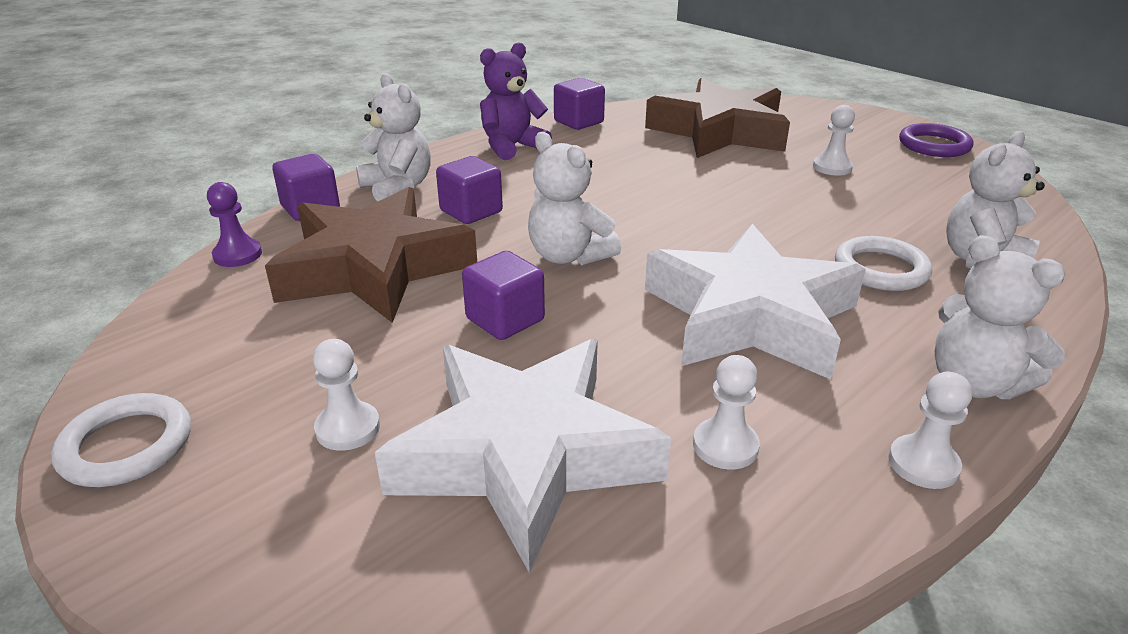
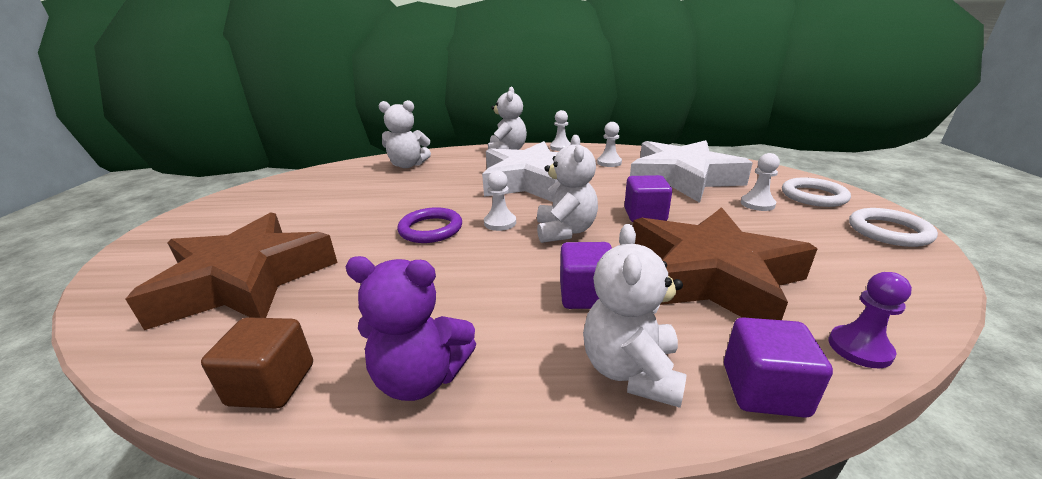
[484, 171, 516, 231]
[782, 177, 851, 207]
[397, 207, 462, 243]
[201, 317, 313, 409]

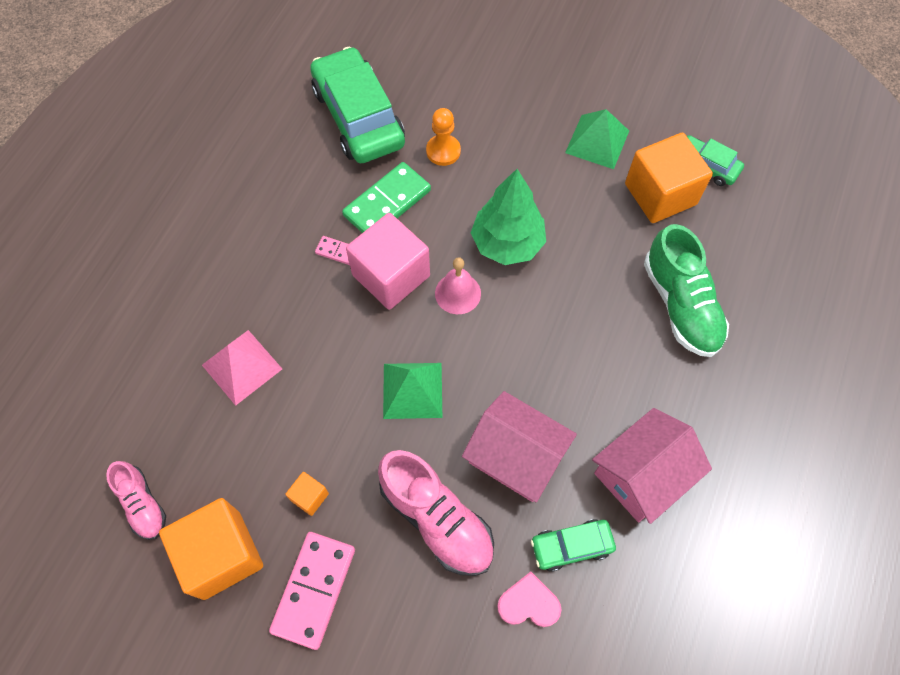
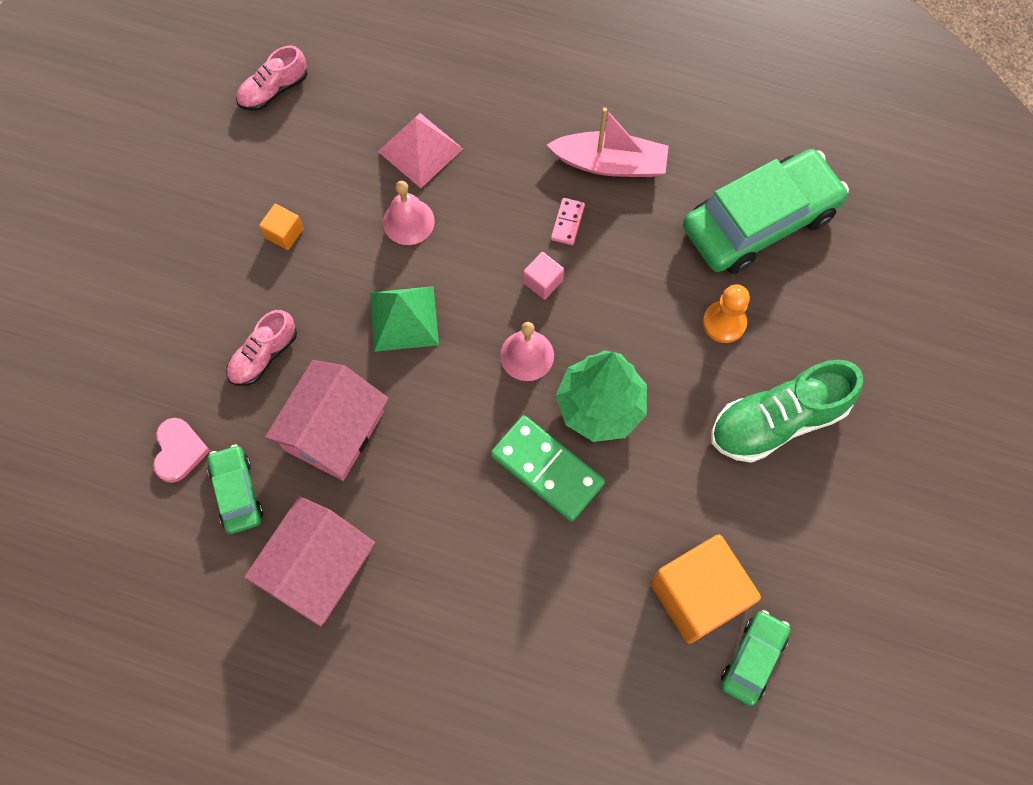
[159, 498, 263, 600] (first image)
[269, 532, 355, 650] (first image)
[565, 109, 629, 169] (first image)
[383, 181, 435, 245]
[547, 108, 668, 177]
[491, 415, 605, 521]
[711, 360, 863, 463]
[244, 496, 375, 626]
[523, 252, 564, 300]
[226, 310, 297, 386]

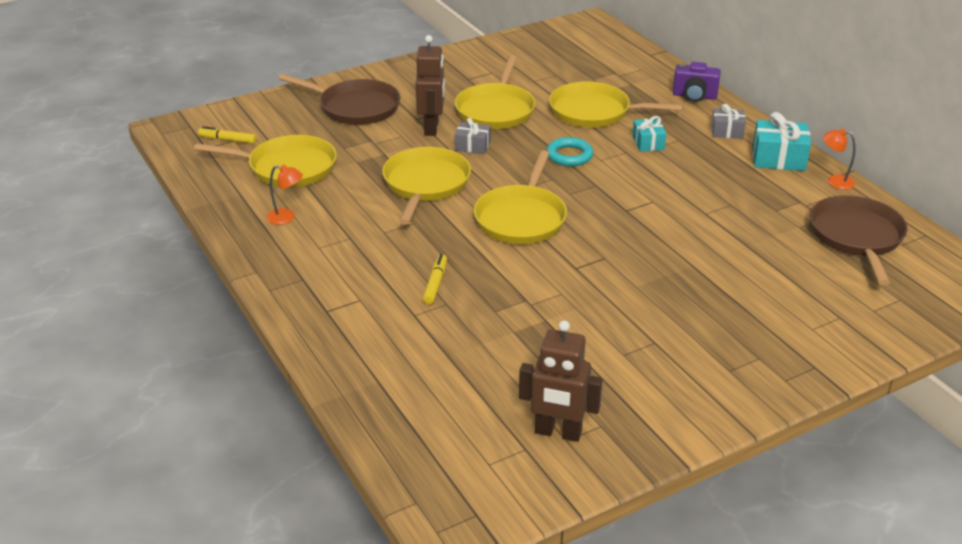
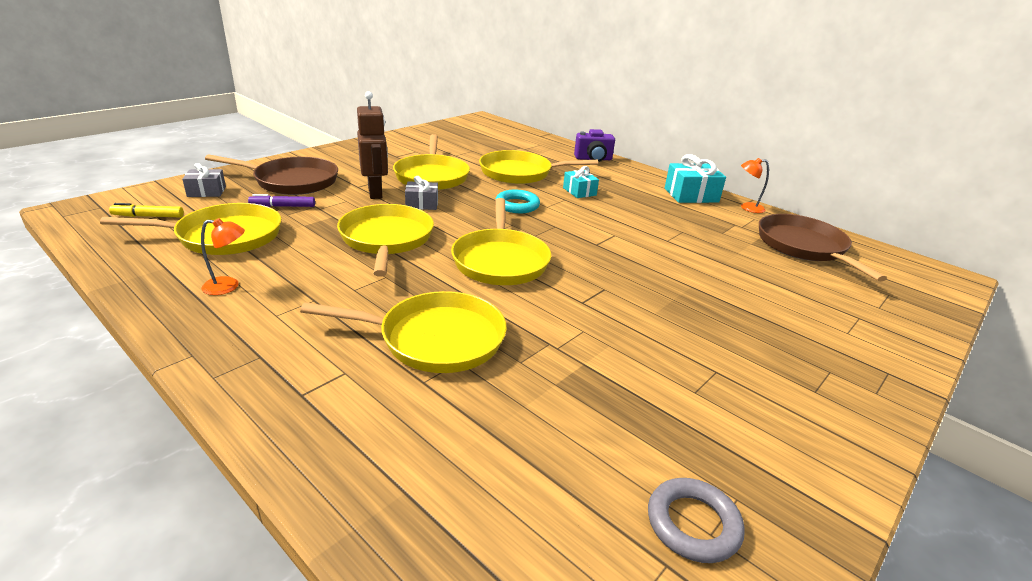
[248, 194, 315, 207]
[182, 163, 226, 197]
[300, 291, 507, 373]
[648, 478, 745, 563]

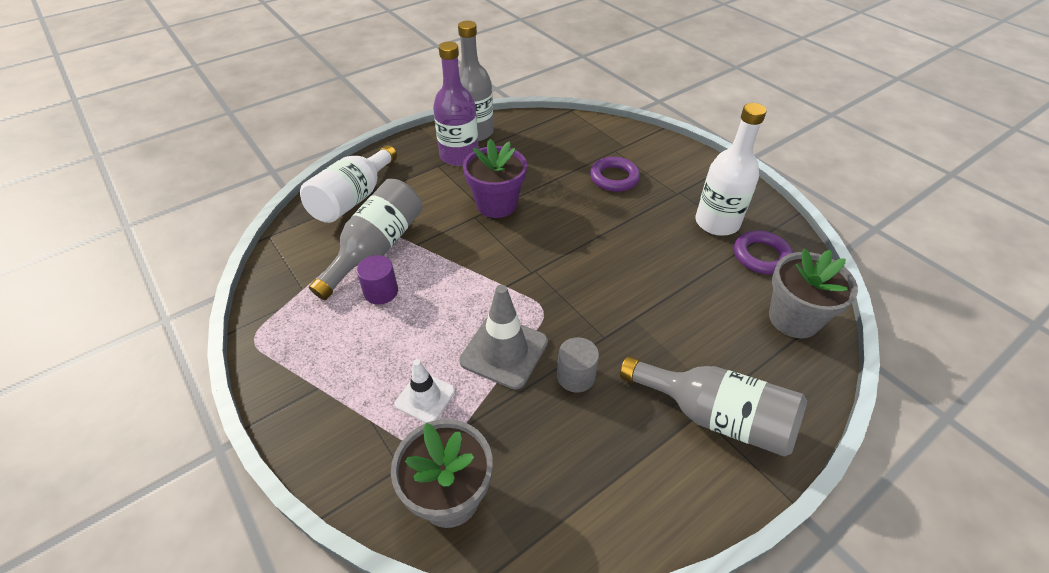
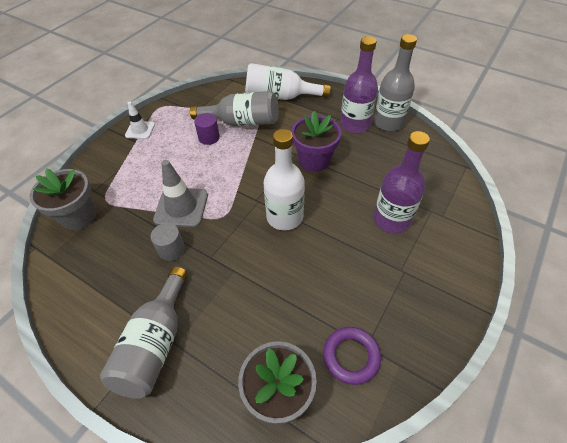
[125, 102, 155, 139]
[264, 129, 305, 230]
[374, 131, 430, 233]

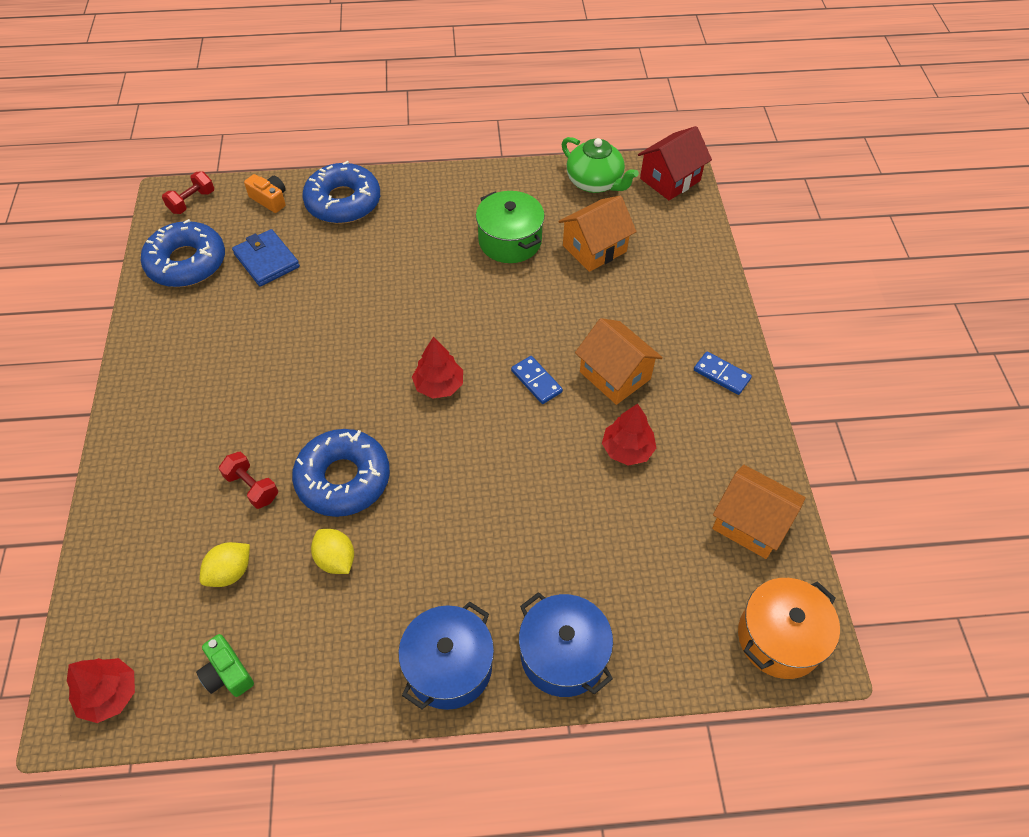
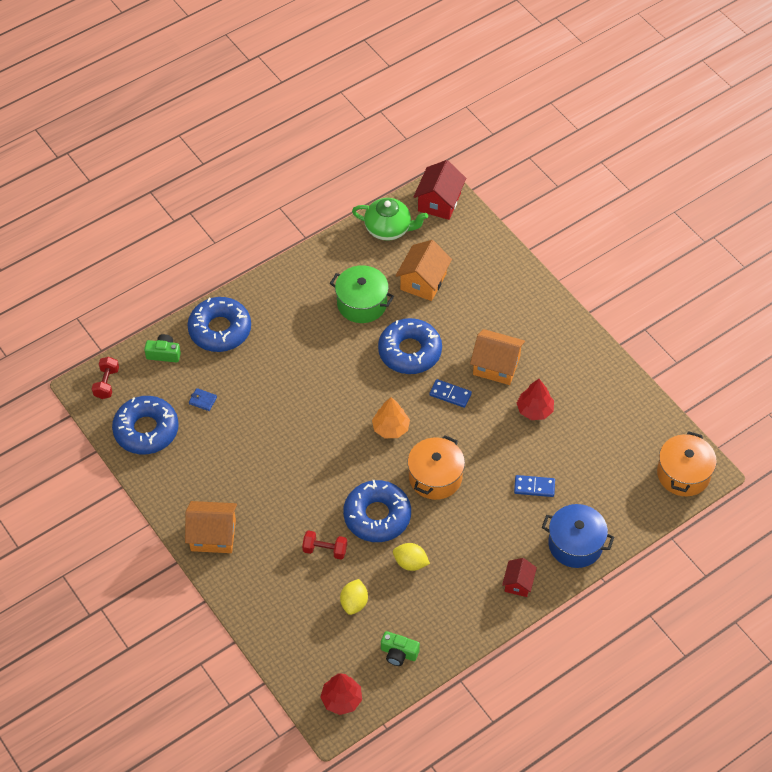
[378, 318, 442, 374]
[408, 435, 465, 500]
[514, 475, 555, 497]
[185, 501, 237, 553]
[502, 558, 537, 597]
[144, 334, 181, 363]
[372, 397, 410, 438]
[189, 388, 217, 411]

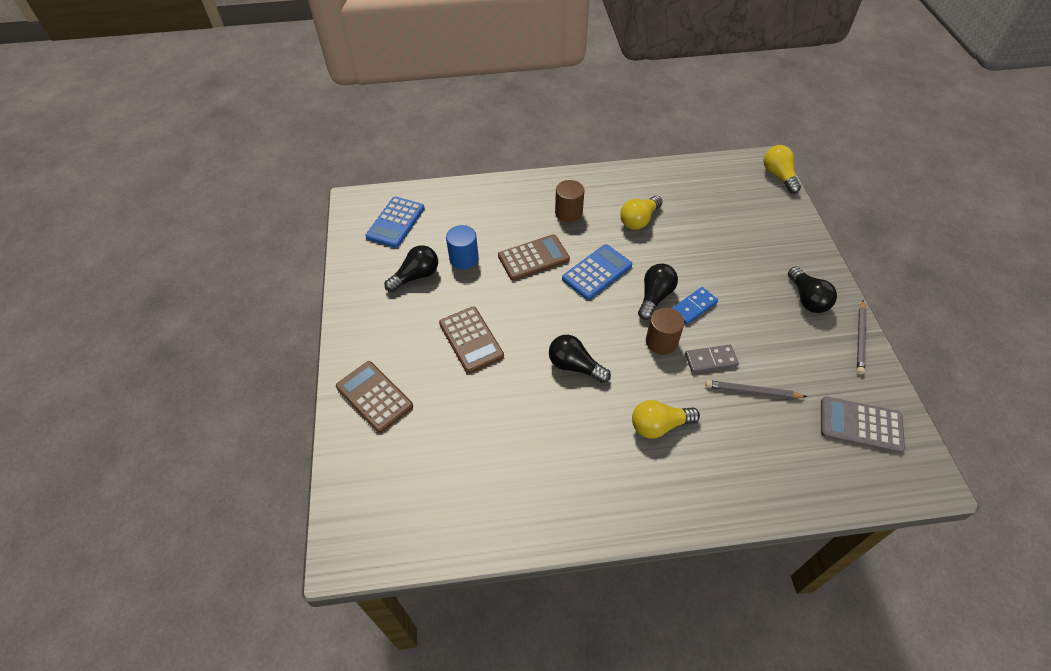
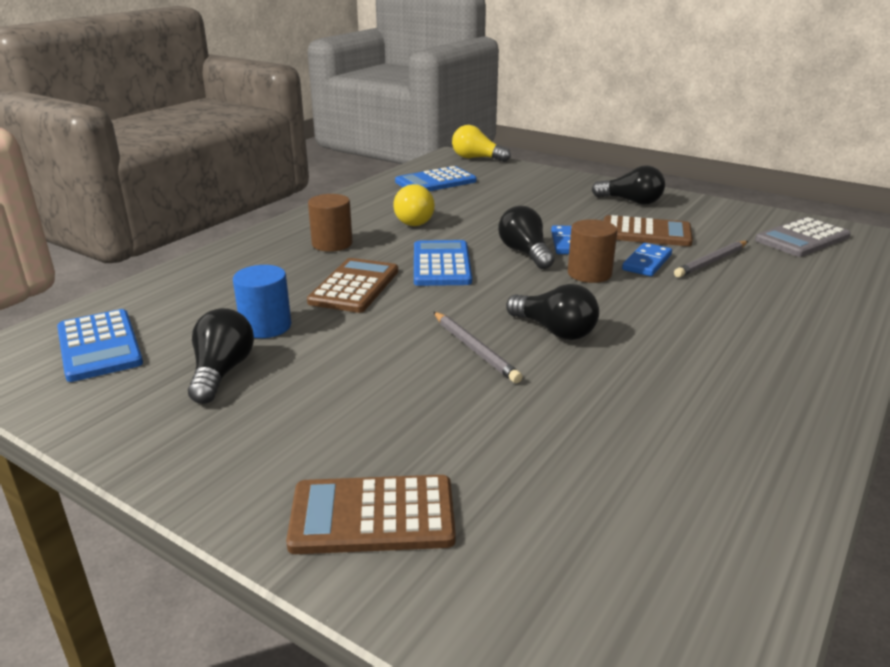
[632, 400, 700, 439] (first image)
[395, 166, 477, 191]
[604, 215, 693, 246]
[434, 312, 522, 383]
[622, 243, 672, 276]
[506, 284, 599, 340]

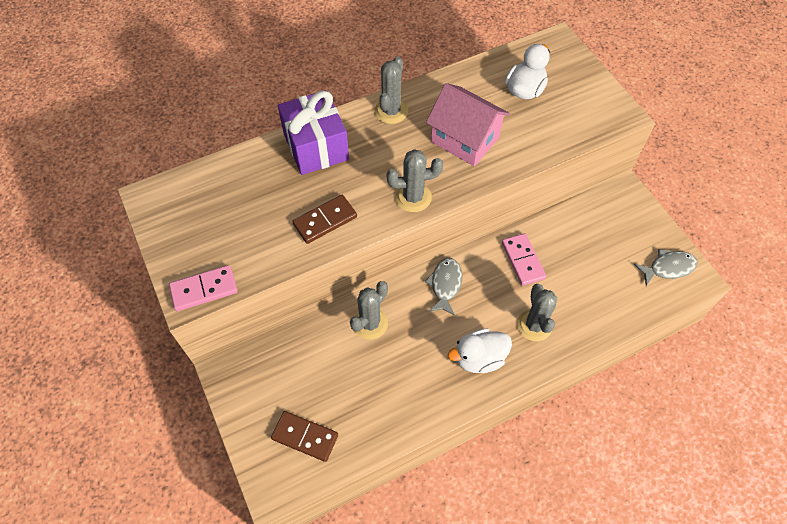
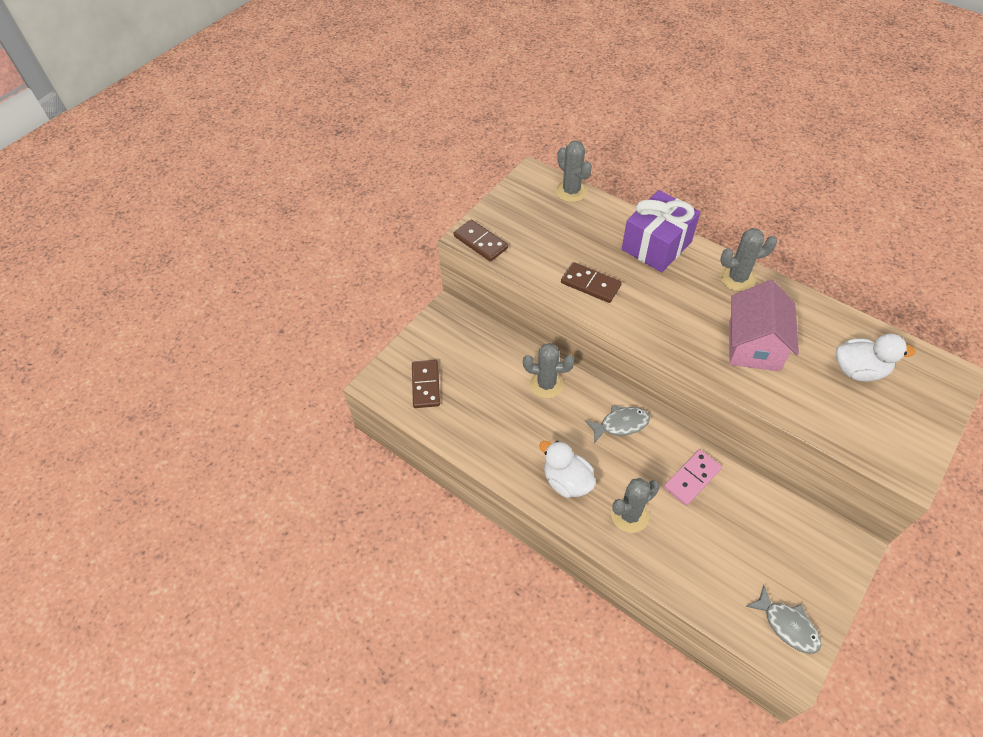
[556, 141, 592, 202]
[454, 220, 508, 262]

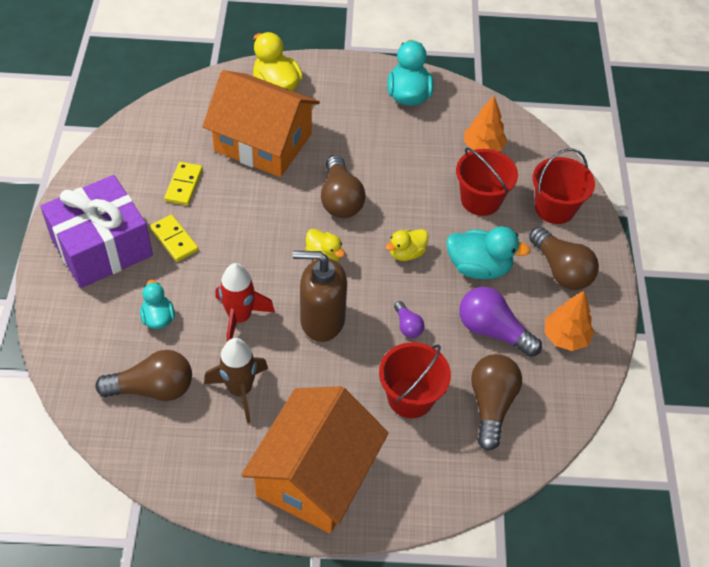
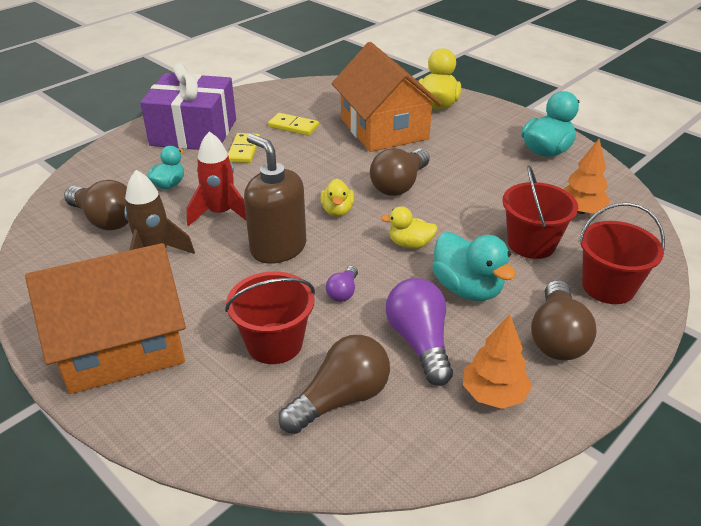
[268, 113, 319, 136]

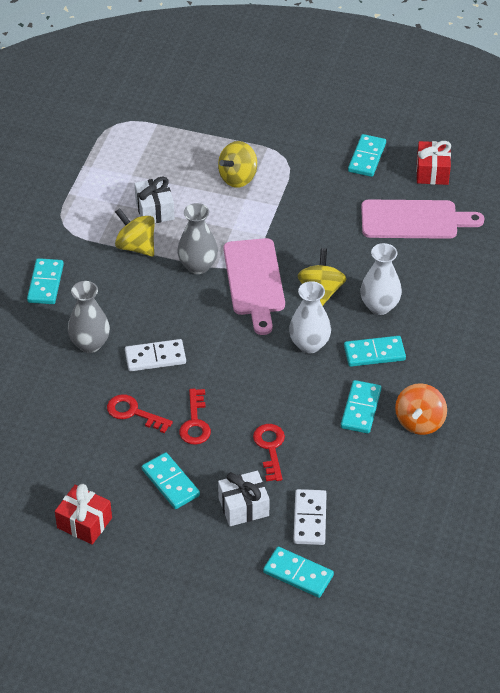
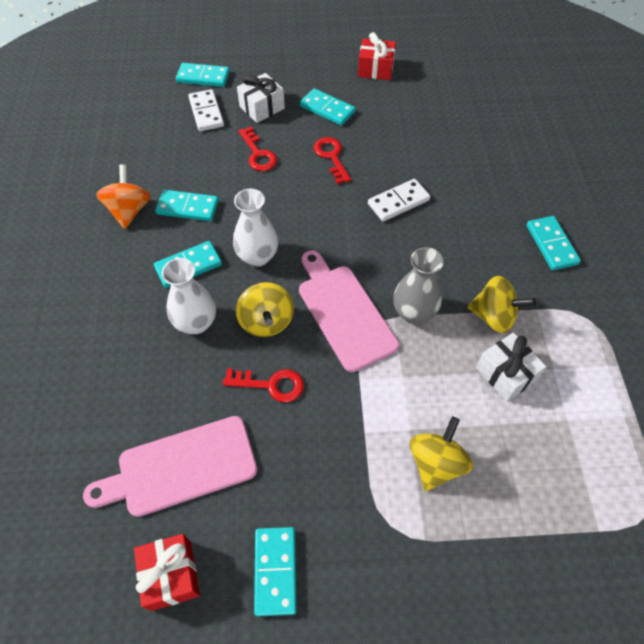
[68, 281, 110, 353] (first image)
[223, 368, 304, 402]
[155, 190, 219, 221]

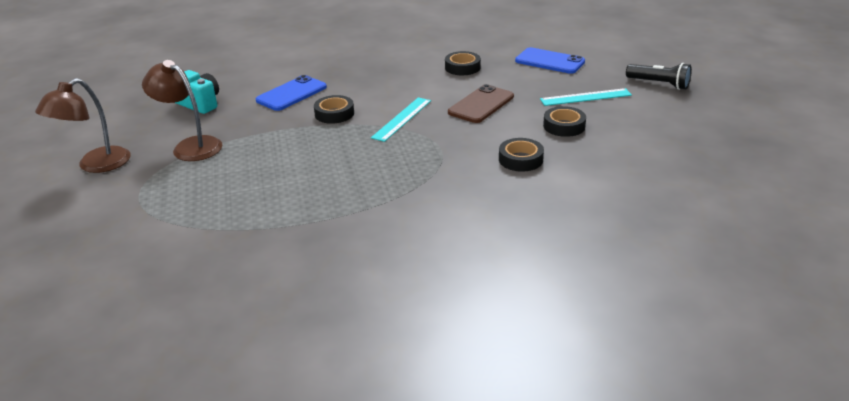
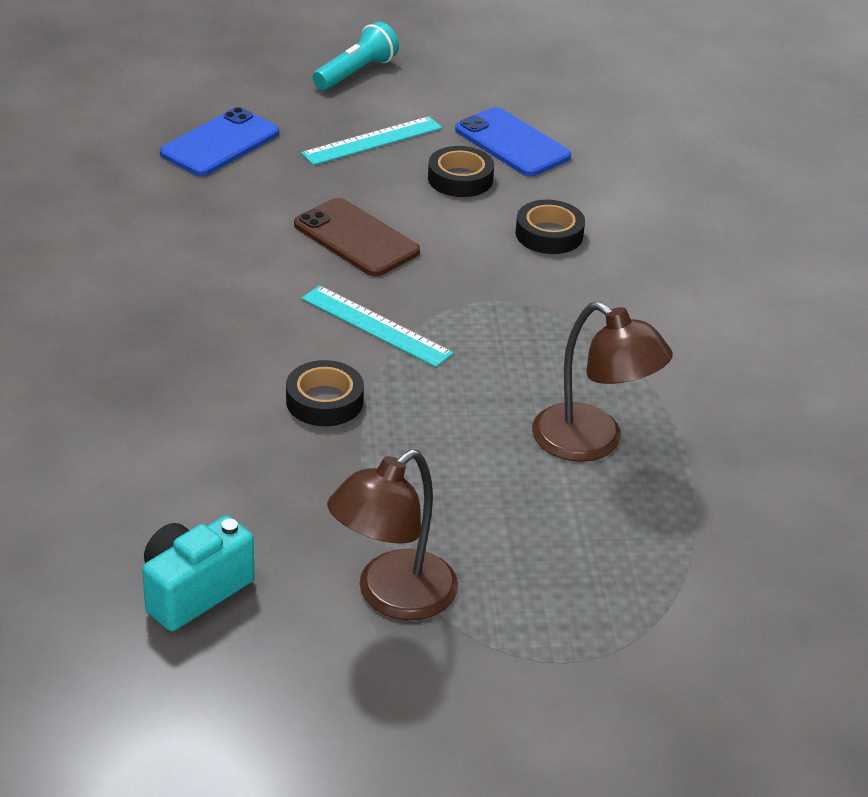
[445, 51, 481, 75] (first image)
[532, 302, 673, 462]
[455, 107, 571, 176]
[313, 21, 399, 90]
[301, 116, 442, 165]

